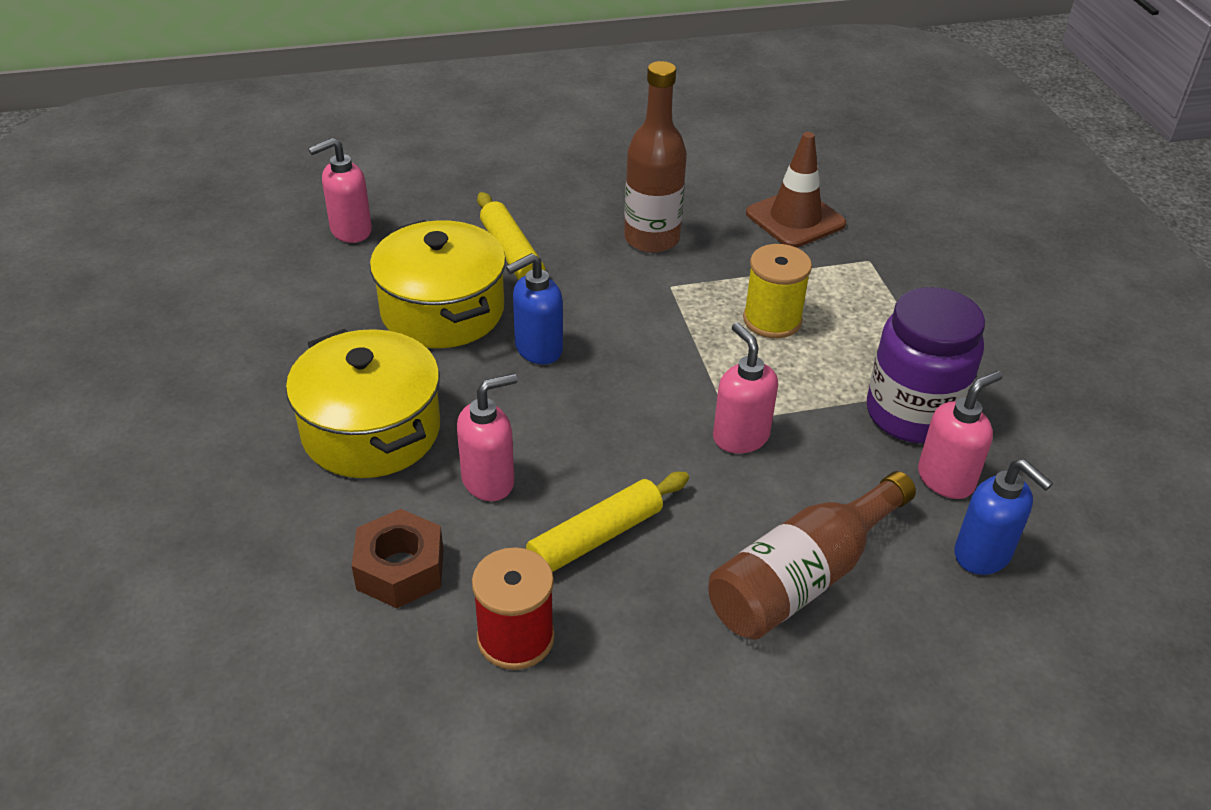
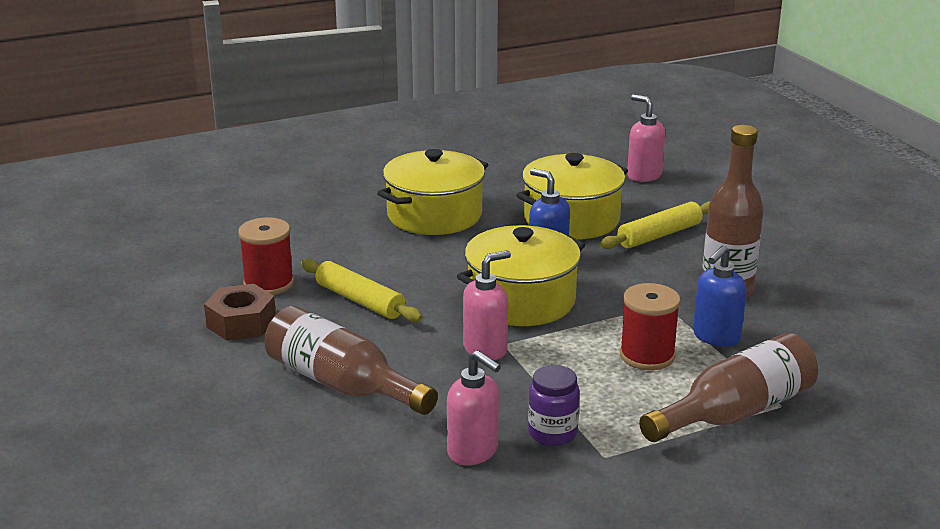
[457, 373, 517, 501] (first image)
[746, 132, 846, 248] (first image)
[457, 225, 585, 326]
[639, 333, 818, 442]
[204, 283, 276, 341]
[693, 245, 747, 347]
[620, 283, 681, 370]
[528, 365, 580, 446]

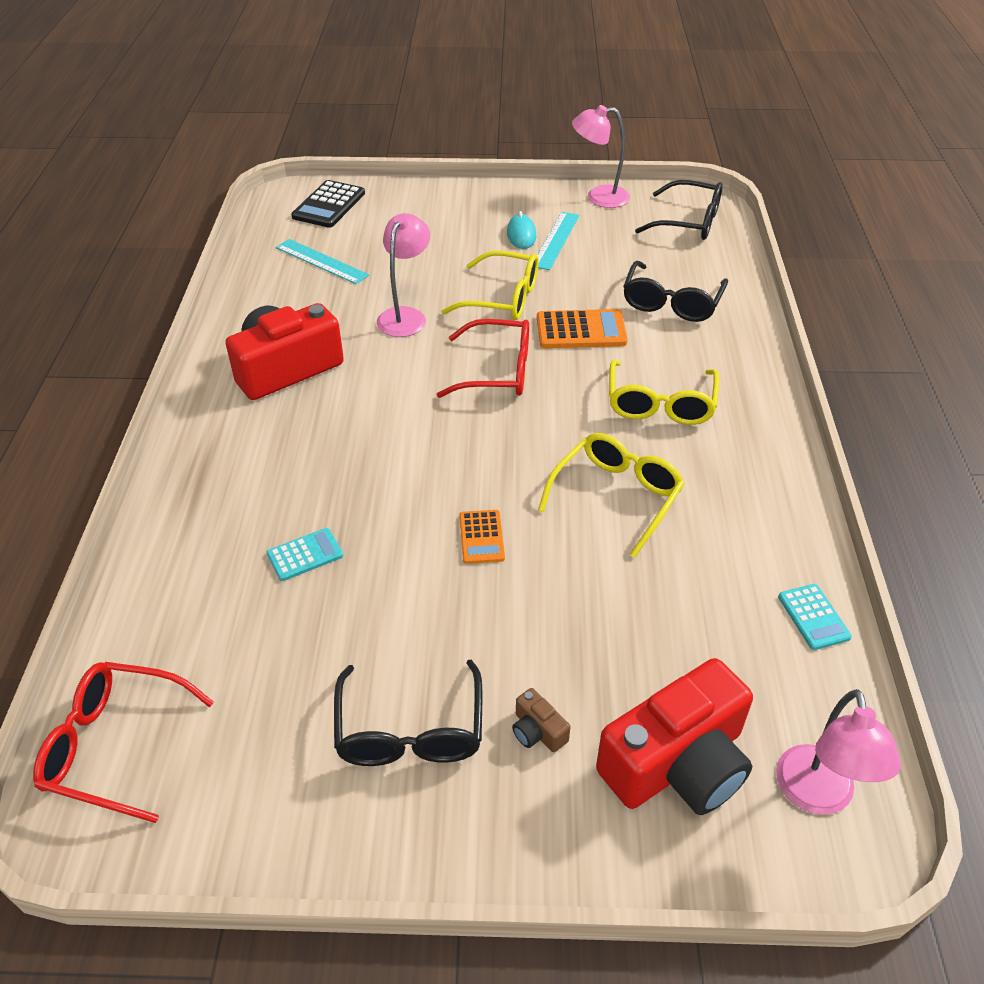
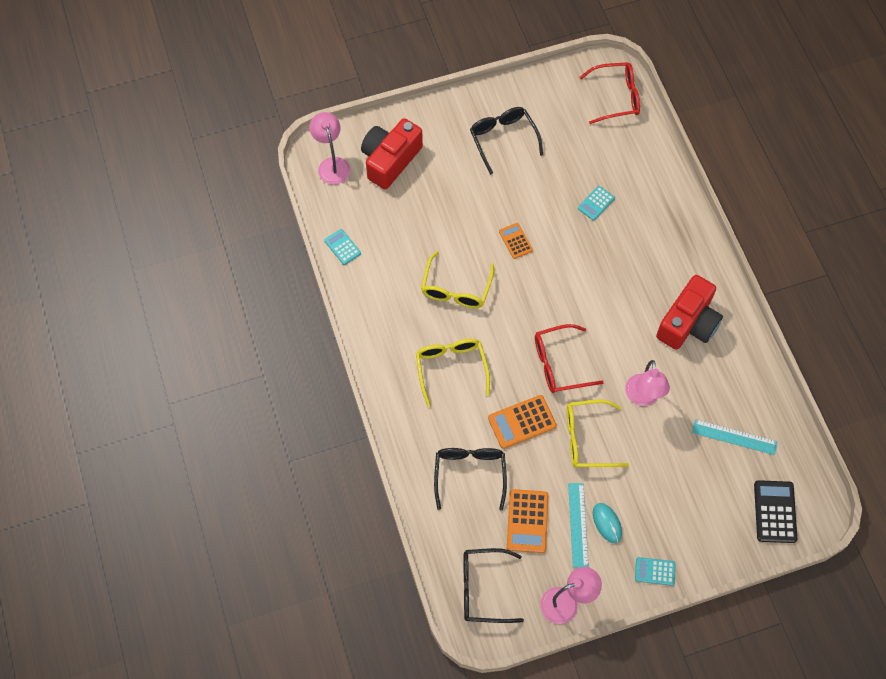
[512, 688, 570, 752] (first image)
[507, 489, 548, 553]
[635, 557, 676, 586]

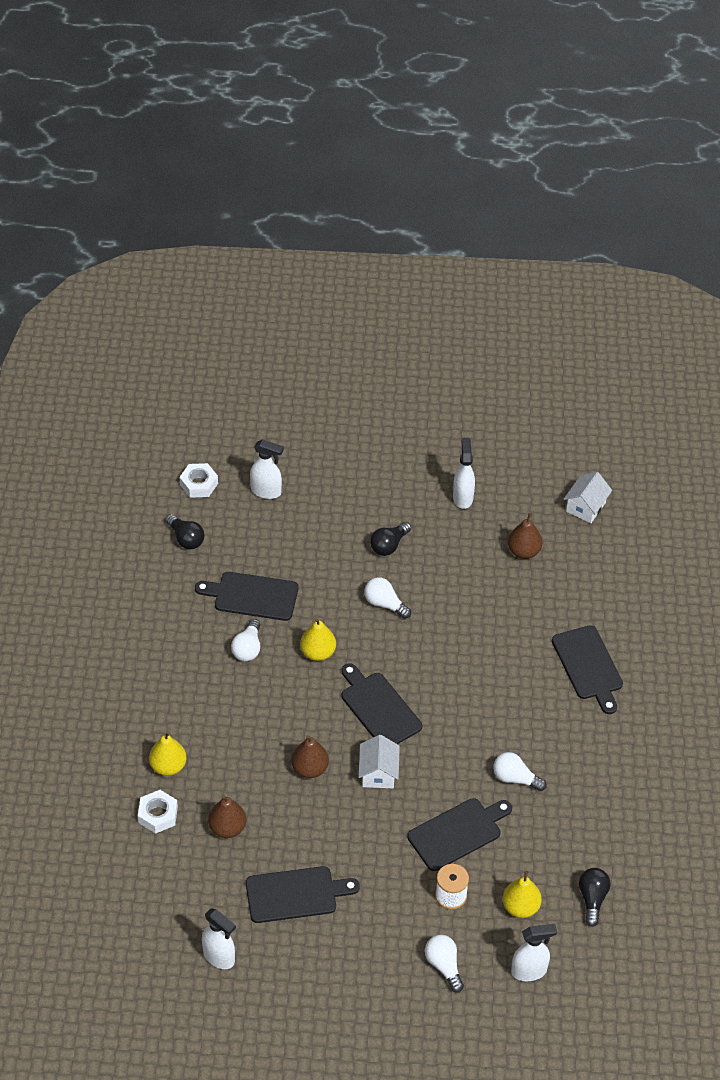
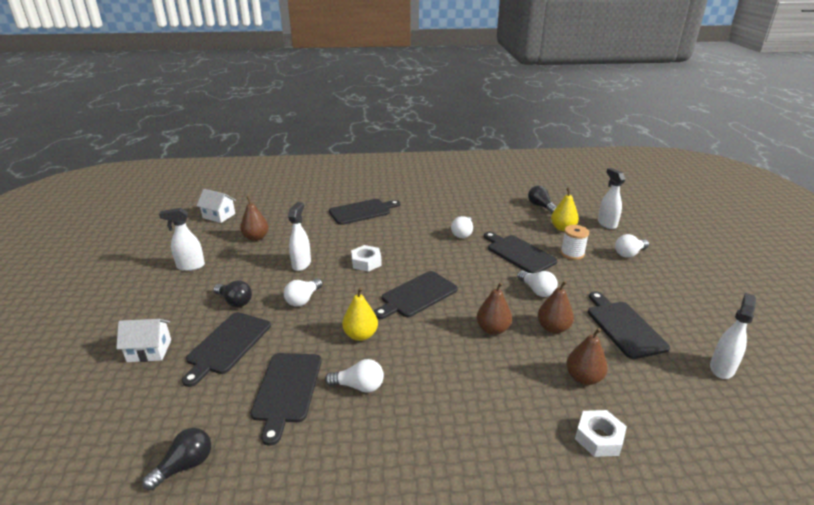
[149, 731, 187, 776] (first image)
[182, 312, 271, 387]
[517, 270, 558, 297]
[538, 281, 574, 333]
[351, 245, 382, 272]
[288, 202, 311, 271]
[116, 319, 171, 362]
[528, 186, 556, 213]

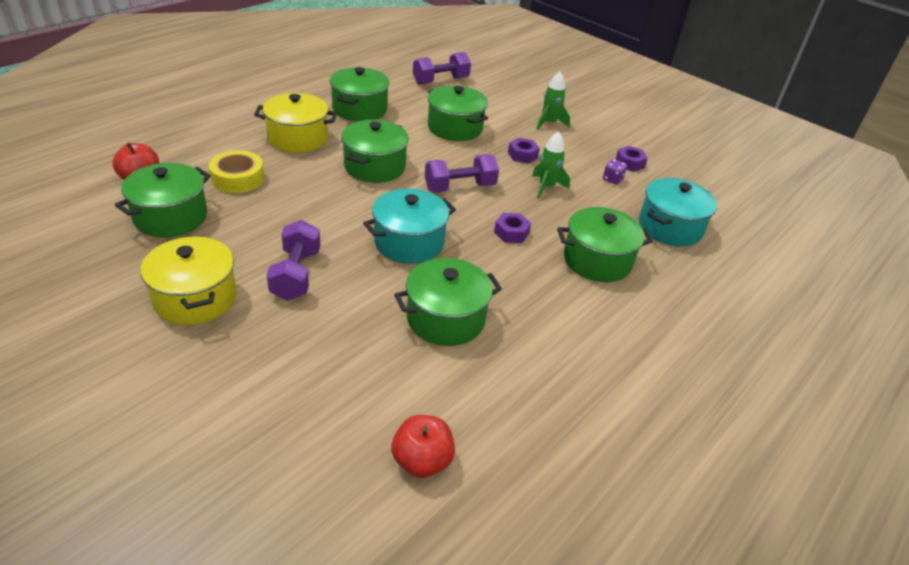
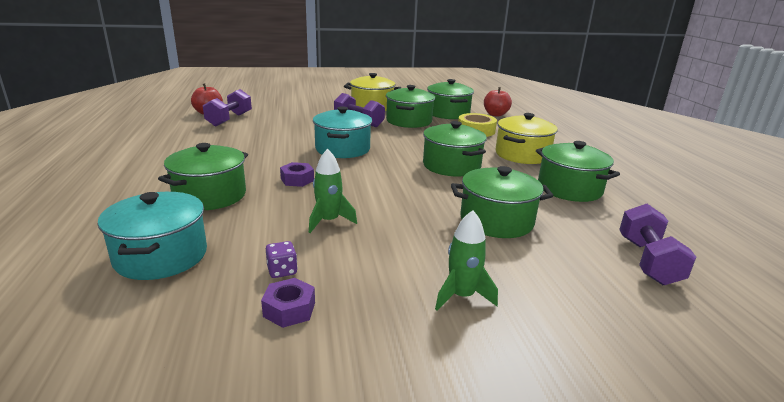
[508, 138, 540, 163] (first image)
[386, 85, 435, 128]
[203, 89, 252, 127]

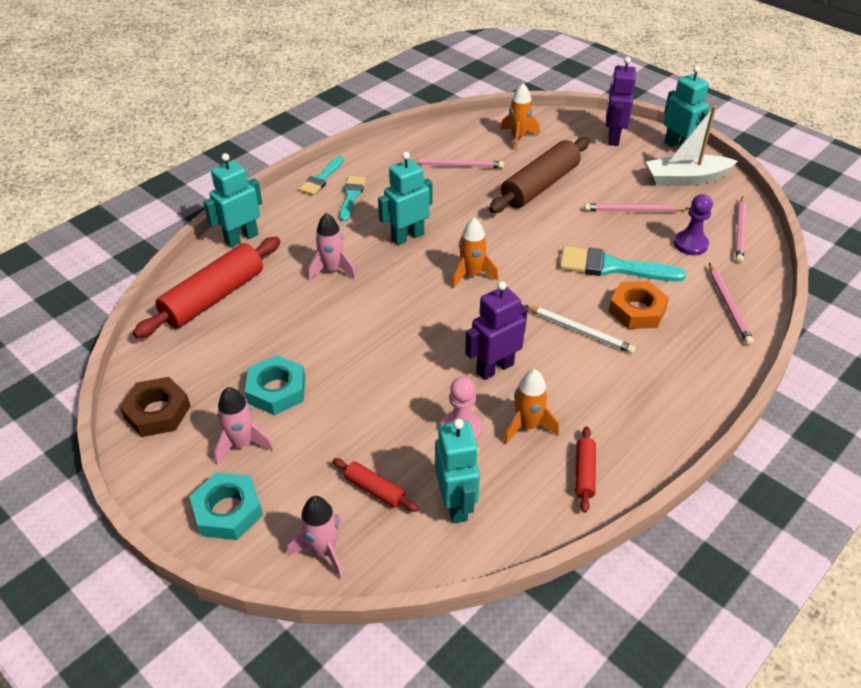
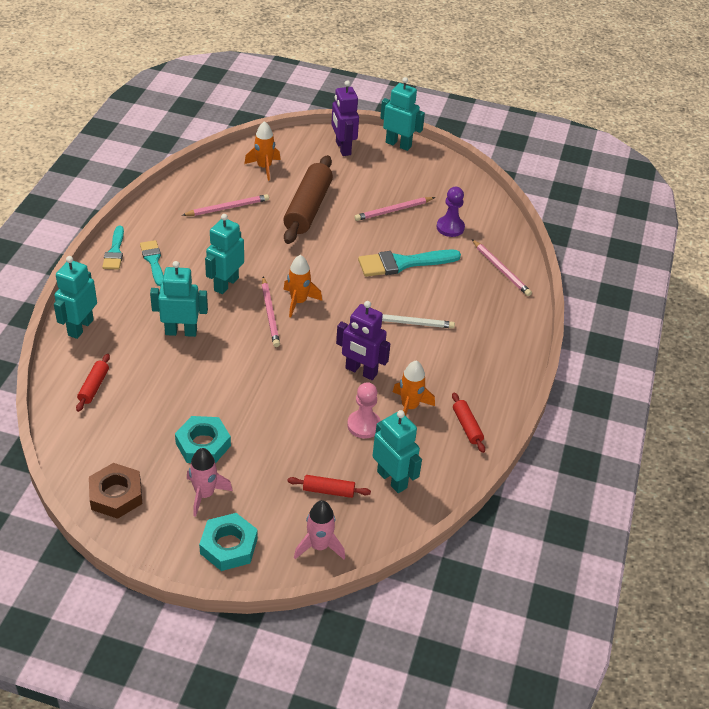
[609, 281, 669, 329] (first image)
[646, 106, 738, 186] (first image)
[262, 277, 280, 347]
[150, 261, 208, 337]
[336, 301, 390, 380]
[76, 354, 110, 412]

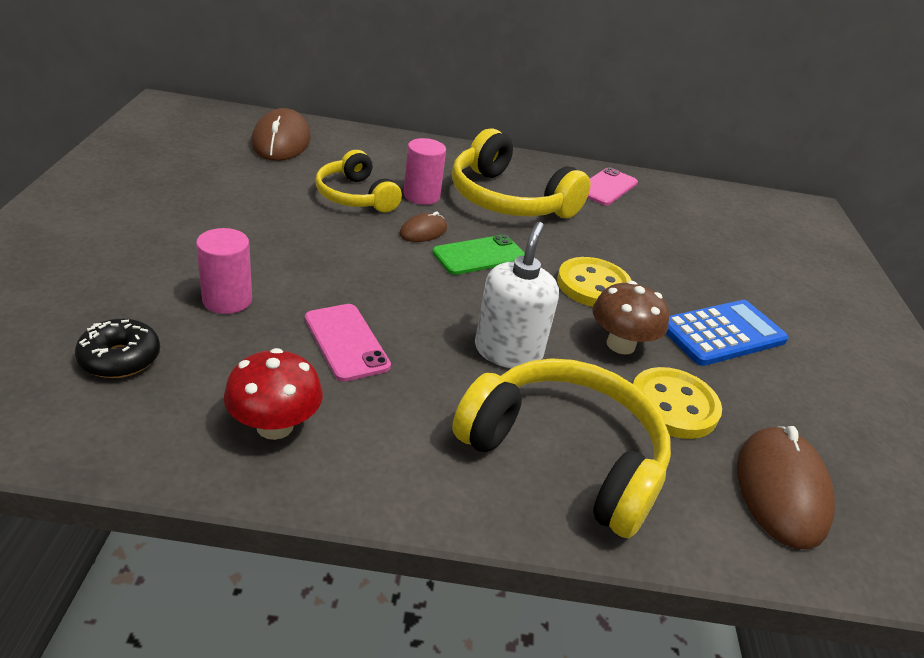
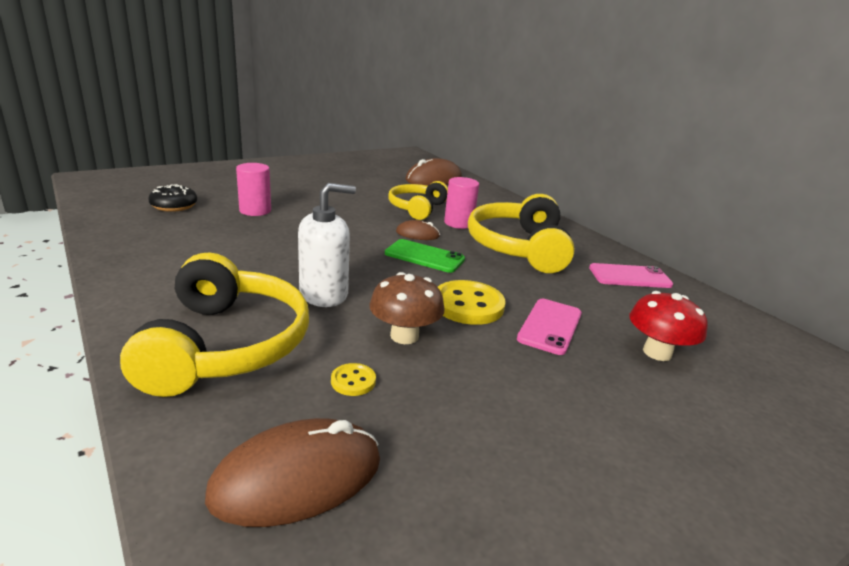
[666, 300, 789, 366] (first image)
[629, 291, 708, 361]
[517, 299, 582, 355]
[331, 363, 376, 396]

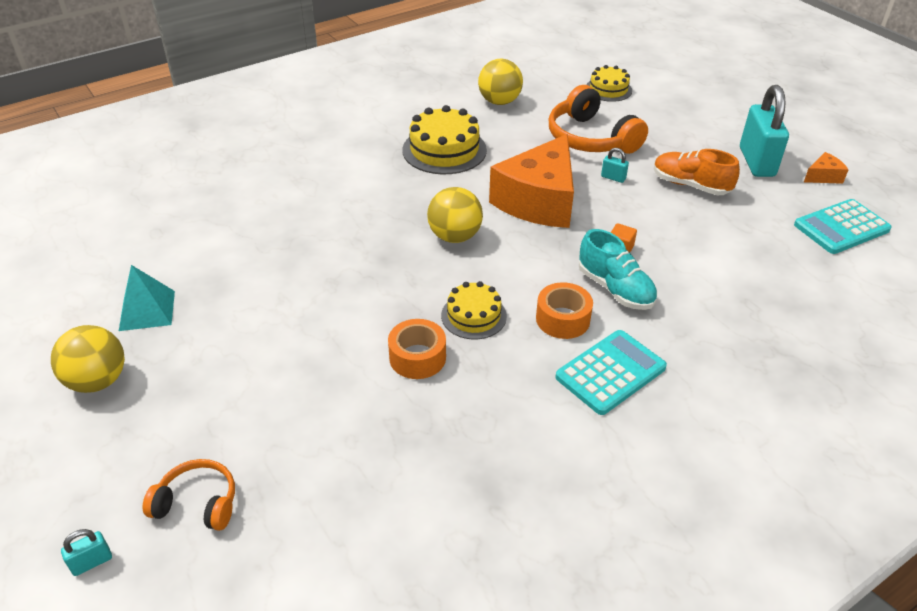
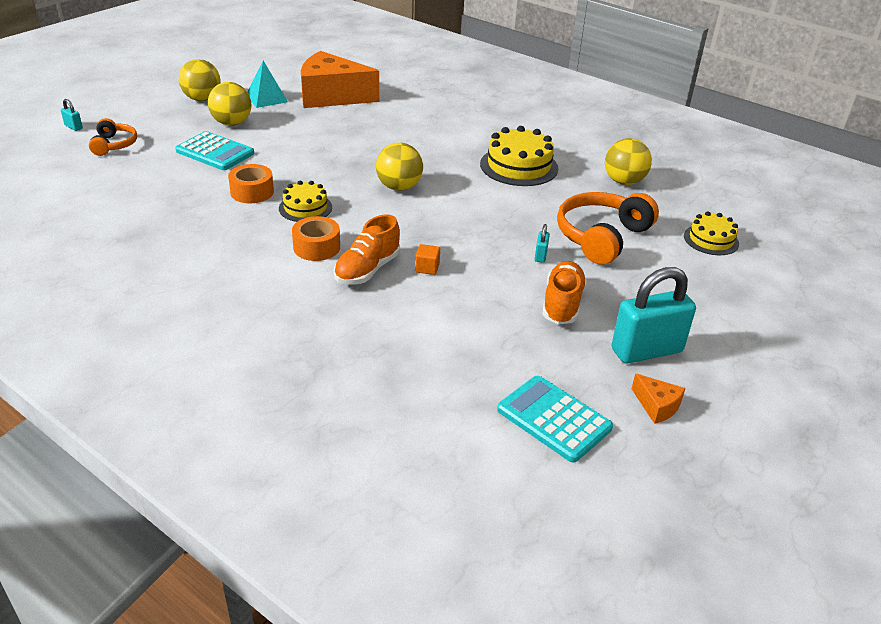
[208, 82, 252, 126]
[301, 51, 379, 108]
[175, 131, 254, 170]
[334, 215, 400, 285]

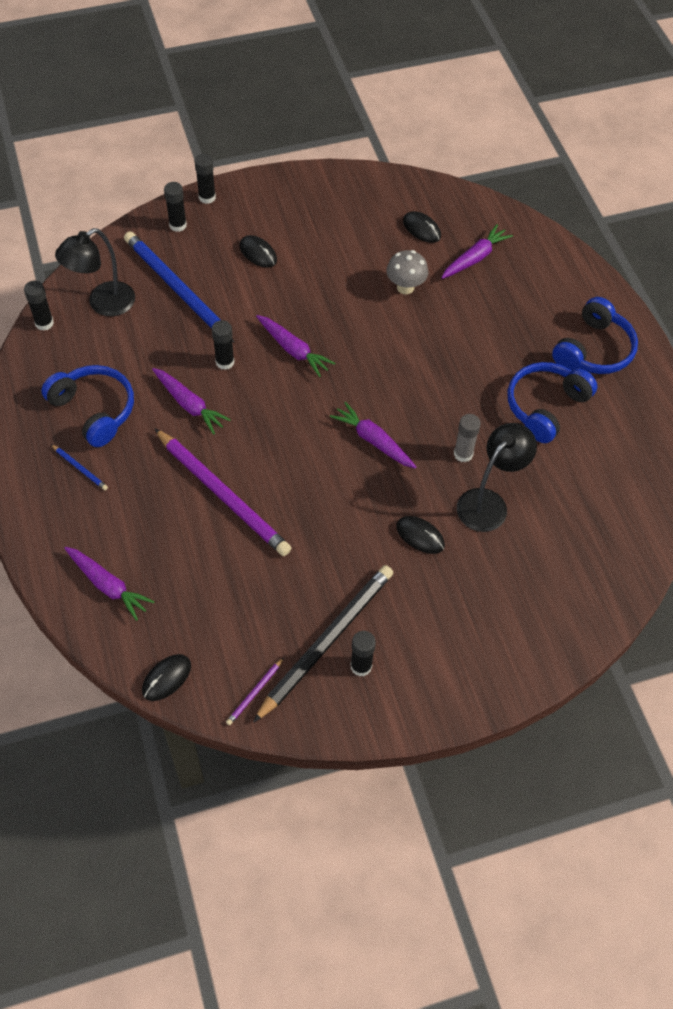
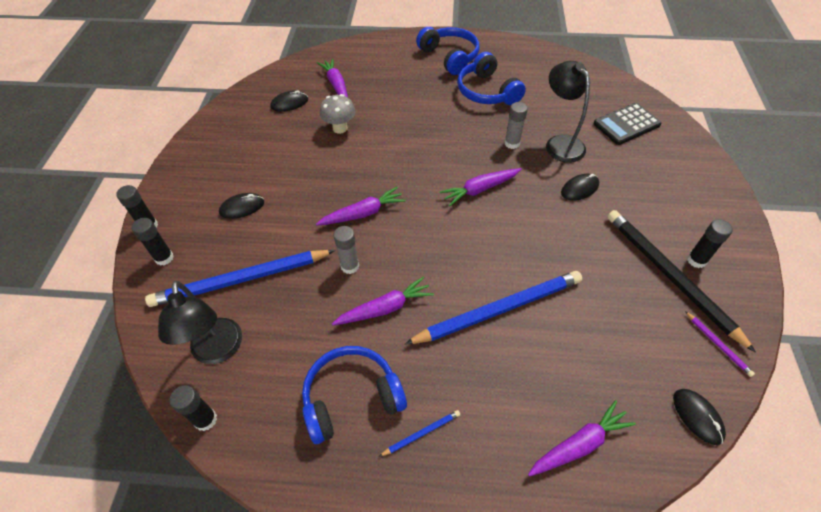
[593, 103, 662, 145]
[405, 271, 582, 344]
[334, 226, 359, 274]

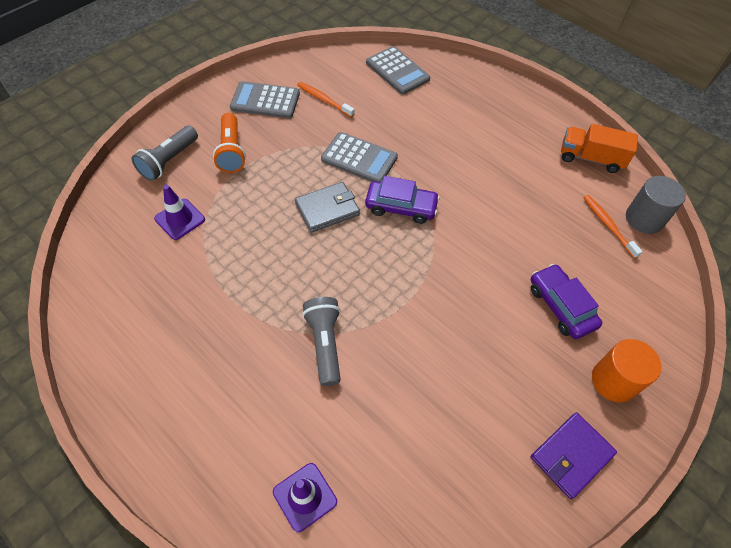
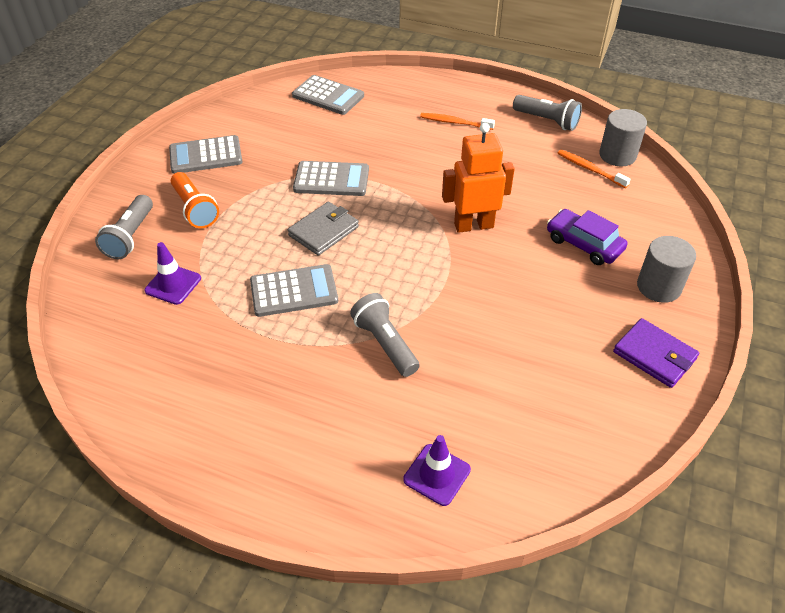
[365, 176, 440, 224] (first image)
[250, 264, 338, 317]
[442, 123, 515, 233]
[420, 113, 495, 130]
[513, 95, 582, 131]
[637, 236, 696, 303]
[613, 318, 699, 388]

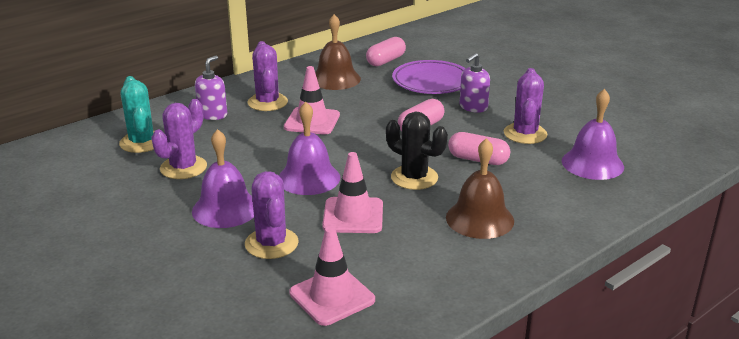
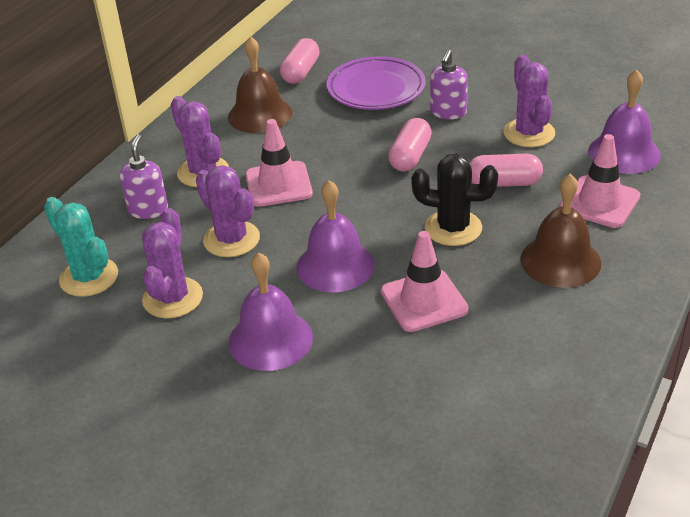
[196, 165, 260, 257]
[560, 134, 640, 228]

